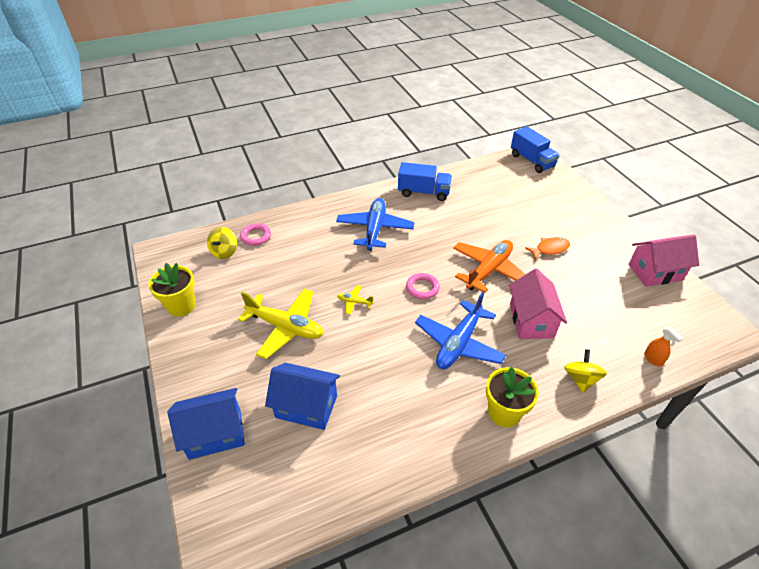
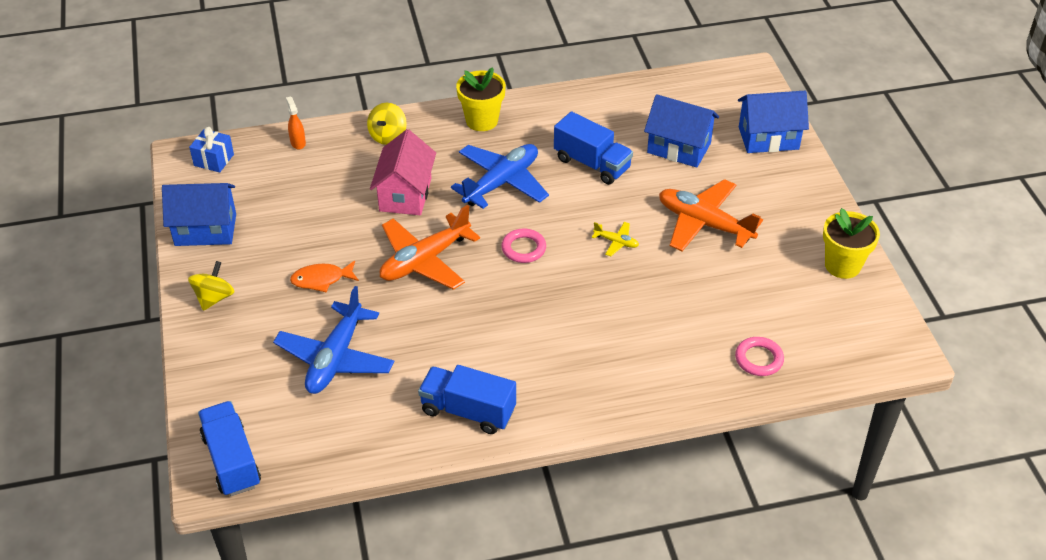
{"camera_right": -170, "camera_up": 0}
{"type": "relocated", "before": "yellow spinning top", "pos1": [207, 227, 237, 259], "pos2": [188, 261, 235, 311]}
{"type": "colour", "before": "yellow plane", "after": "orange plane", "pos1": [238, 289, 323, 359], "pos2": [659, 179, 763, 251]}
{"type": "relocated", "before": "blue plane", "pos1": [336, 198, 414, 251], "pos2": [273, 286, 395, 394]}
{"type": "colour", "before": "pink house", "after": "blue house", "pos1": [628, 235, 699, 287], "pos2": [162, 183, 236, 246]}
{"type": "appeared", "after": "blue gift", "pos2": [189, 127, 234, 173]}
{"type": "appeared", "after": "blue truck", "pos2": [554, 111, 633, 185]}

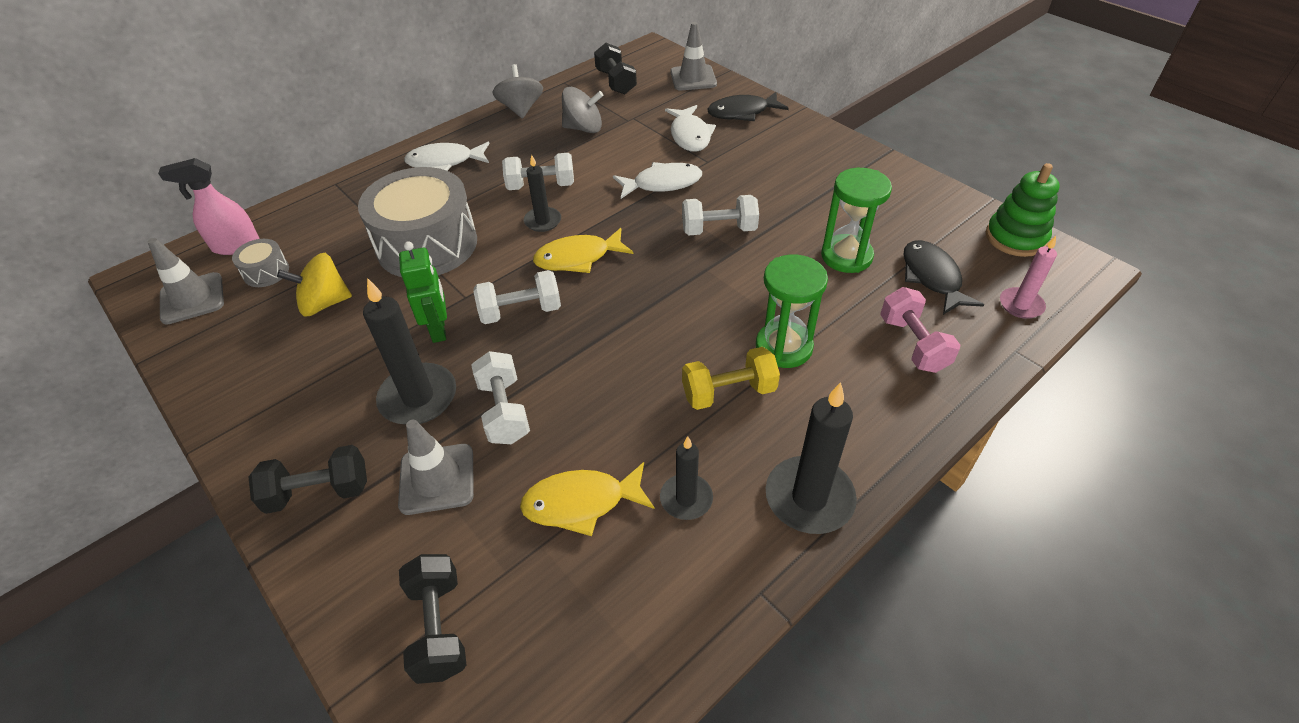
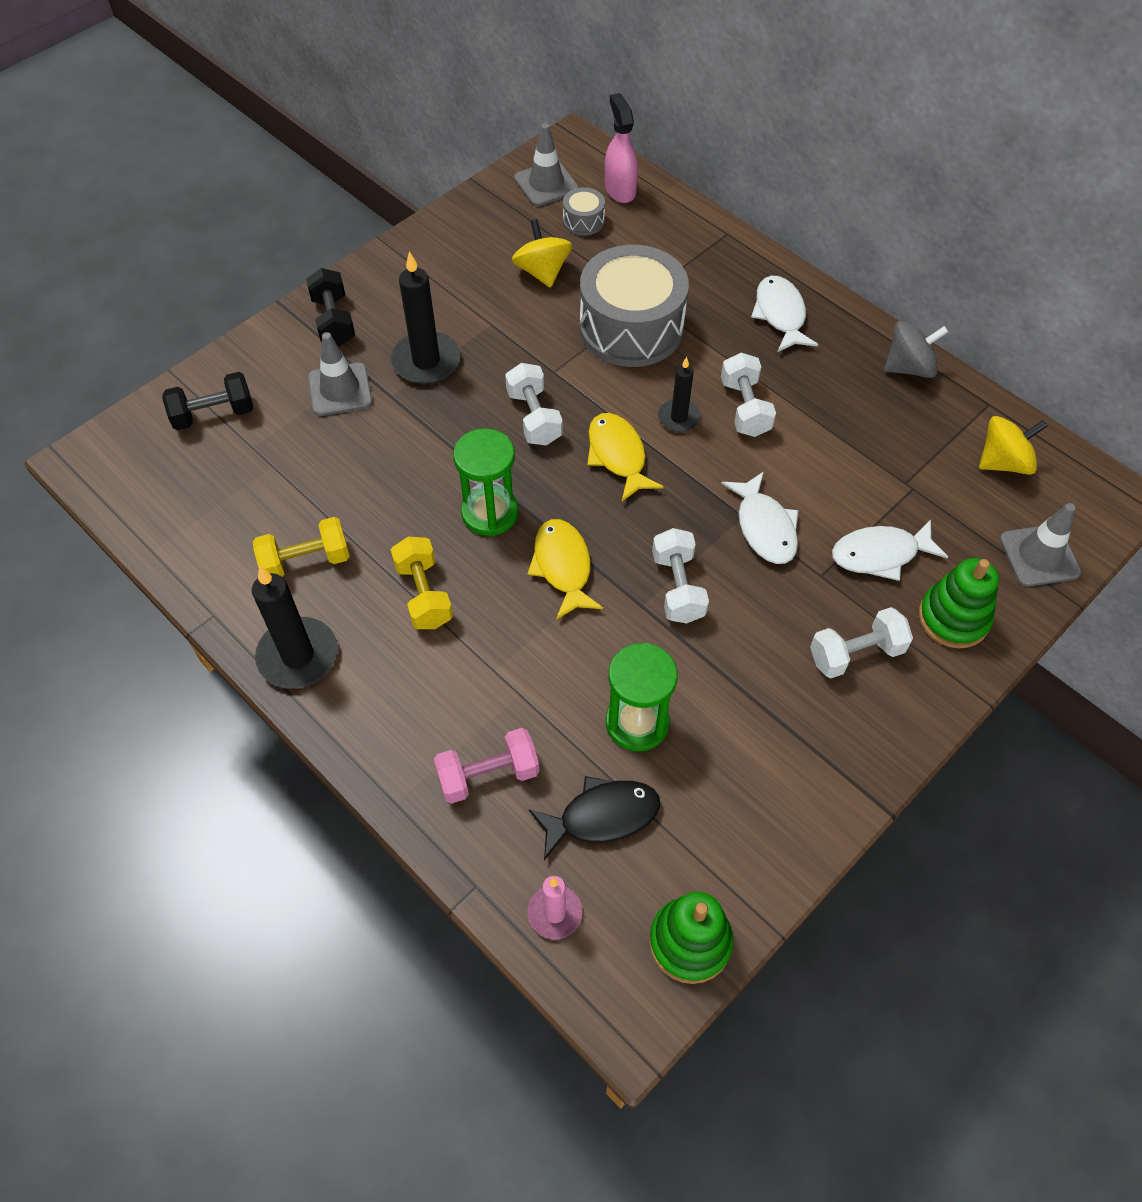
{"camera_right": 85, "camera_up": 10}
{"type": "missing", "before": "green robot", "pos1": [399, 241, 447, 343]}
{"type": "relocated", "before": "white dumbbell", "pos1": [471, 351, 530, 444], "pos2": [810, 607, 913, 678]}
{"type": "relocated", "before": "yellow fish", "pos1": [520, 462, 654, 536], "pos2": [528, 519, 603, 620]}
{"type": "missing", "before": "grey spinning top", "pos1": [562, 87, 603, 133]}
{"type": "exchanged", "before": "black dumbbell", "after": "yellow spinning top", "pos1": [594, 43, 637, 94], "pos2": [979, 416, 1048, 475]}
{"type": "exchanged", "before": "black candle", "after": "yellow dumbbell", "pos1": [660, 436, 713, 520], "pos2": [253, 517, 350, 577]}
{"type": "exchanged", "before": "black fish", "after": "green stacking toy", "pos1": [707, 92, 789, 121], "pos2": [919, 558, 999, 649]}
{"type": "relocated", "before": "green hourglass", "pos1": [756, 254, 828, 368], "pos2": [453, 428, 518, 536]}

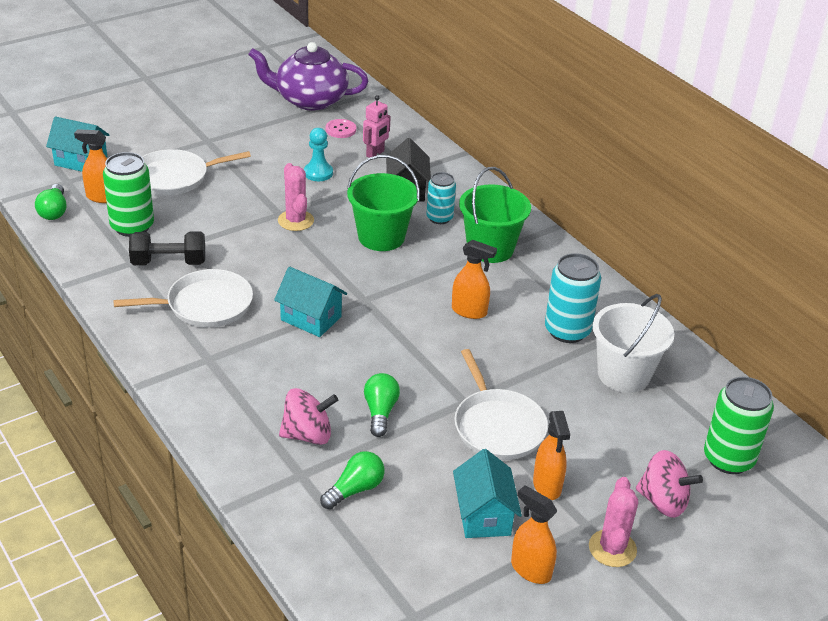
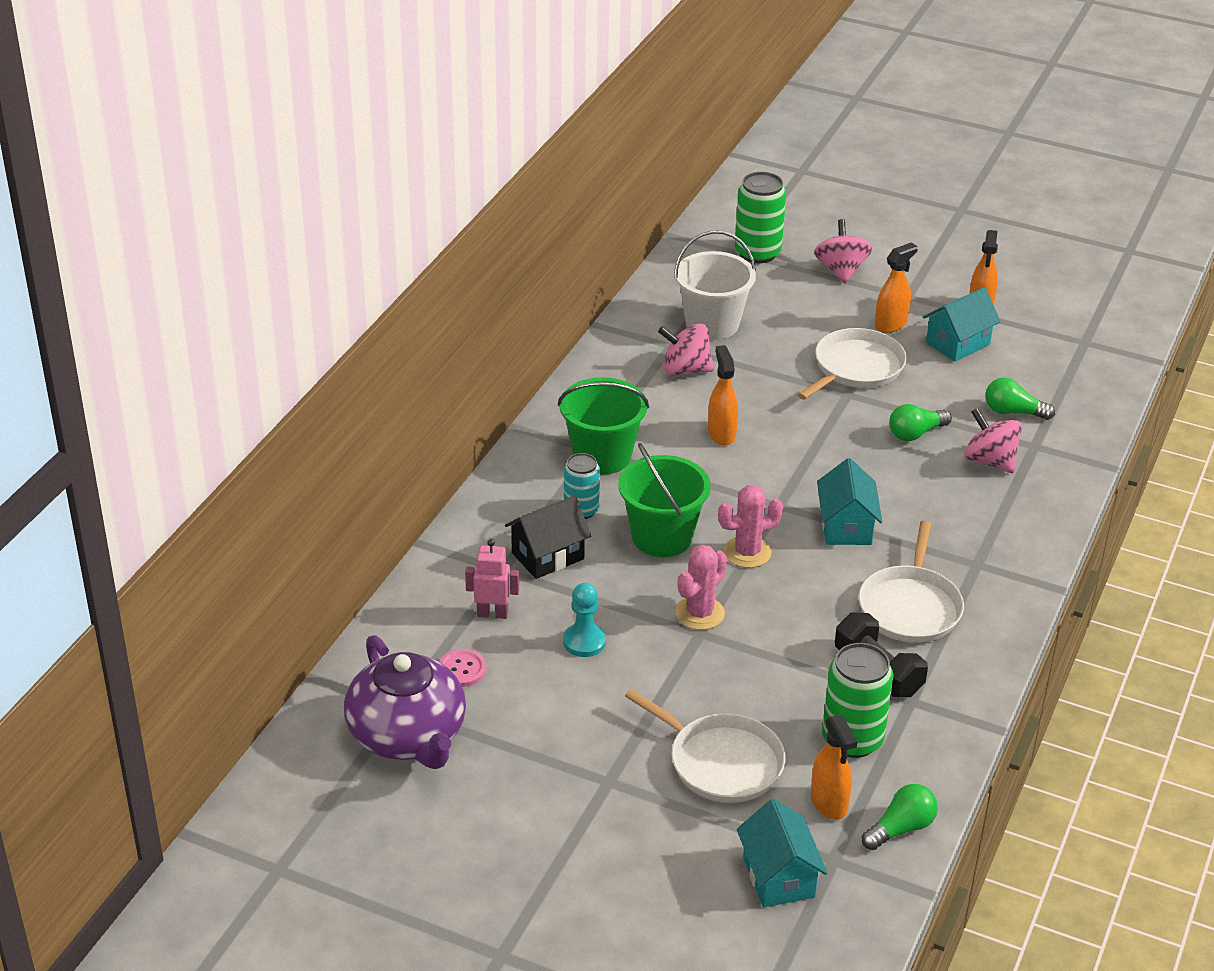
{"camera_right": -120, "camera_up": 0}
{"type": "spun", "before": "white pan", "pos1": [113, 269, 253, 328], "pos2": [859, 520, 964, 643], "turn": -120}
{"type": "exchanged", "before": "turquoise can", "after": "pink spinning top", "pos1": [545, 253, 601, 343], "pos2": [658, 323, 714, 375]}
{"type": "relocated", "before": "pink cactus", "pos1": [589, 477, 638, 567], "pos2": [718, 485, 783, 568]}

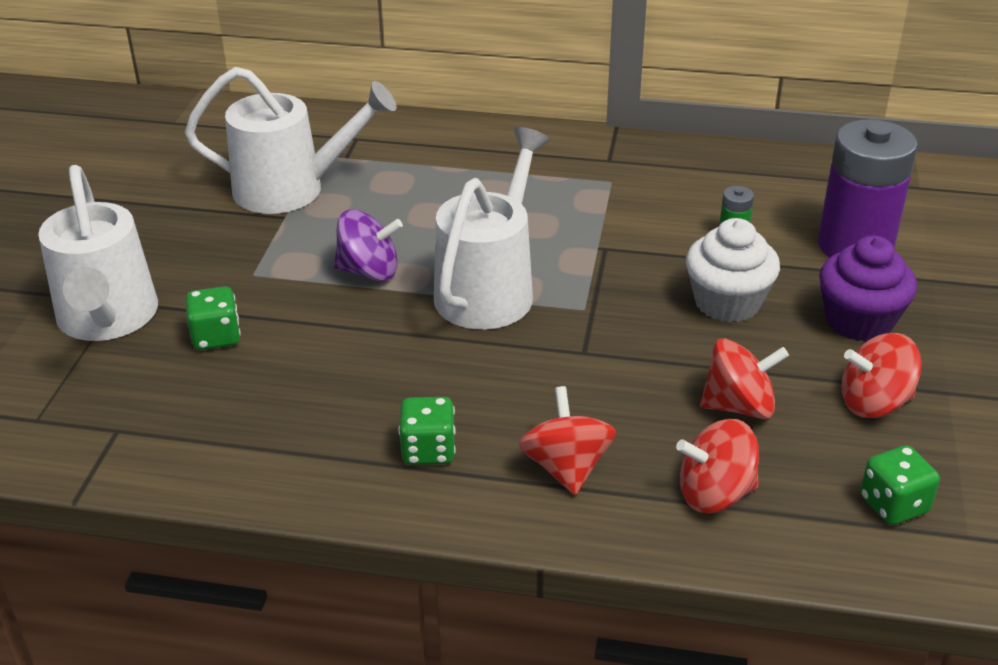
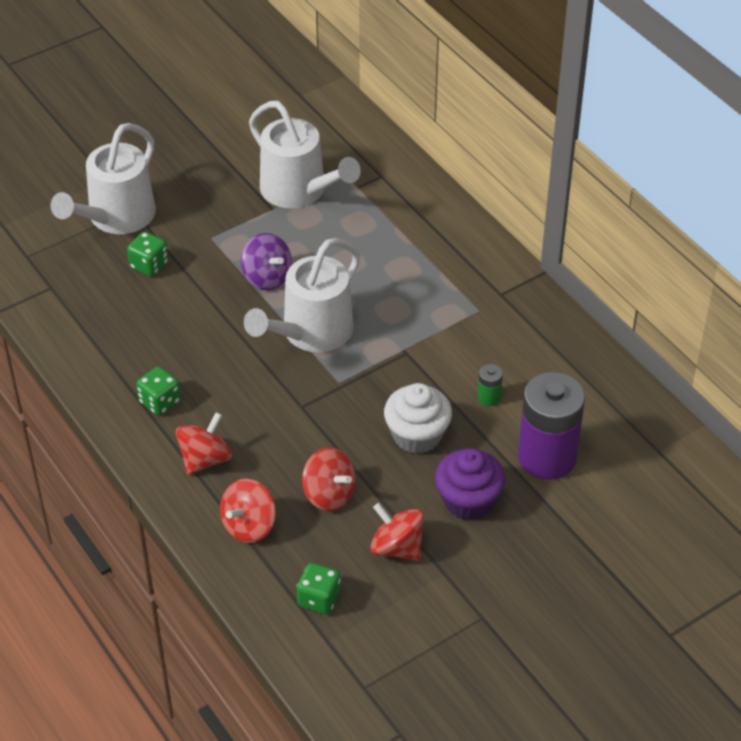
{"camera_right": 45, "camera_up": 10}
{"type": "spun", "before": "white watering can", "pos1": [434, 127, 550, 330], "pos2": [244, 238, 360, 352], "turn": 150}
{"type": "spun", "before": "red spinning top", "pos1": [676, 419, 759, 513], "pos2": [220, 479, 276, 543], "turn": -90}

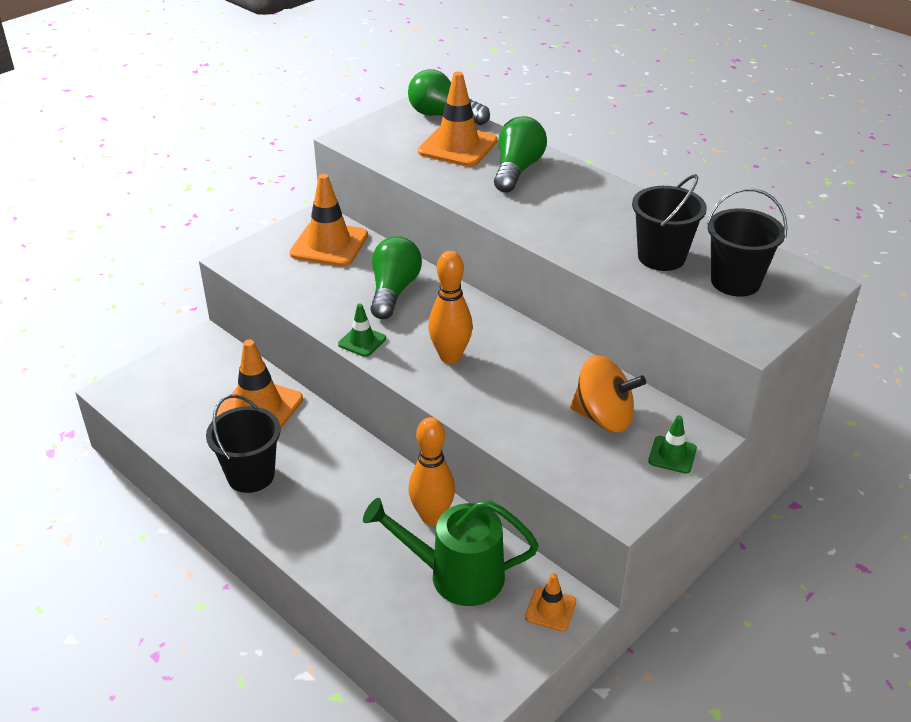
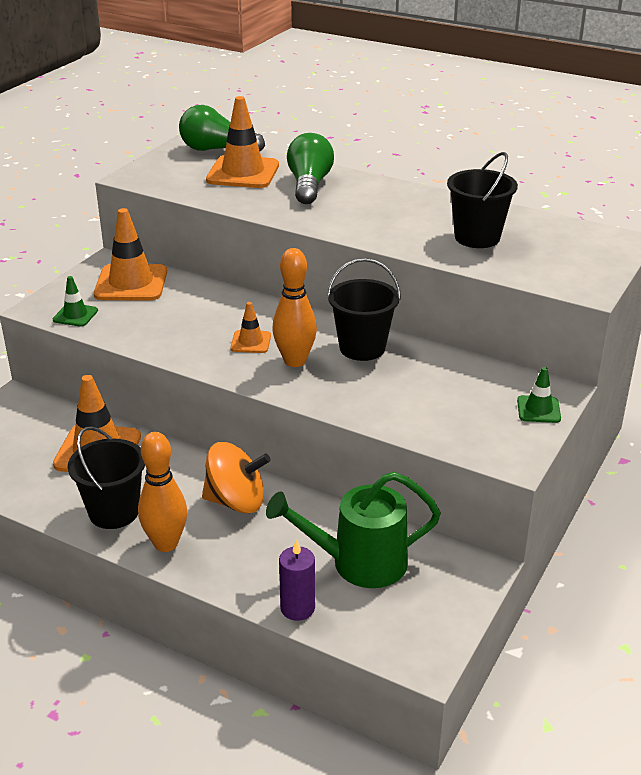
{"camera_right": -15, "camera_up": -5}
{"type": "relocated", "before": "green traffic cone", "pos1": [338, 304, 386, 357], "pos2": [53, 276, 98, 327]}
{"type": "missing", "before": "green light bulb", "pos1": [370, 236, 422, 319]}
{"type": "relocated", "before": "orange bowling pin", "pos1": [408, 417, 455, 525], "pos2": [138, 432, 187, 552]}
{"type": "relocated", "before": "orange traffic cone", "pos1": [525, 573, 576, 632], "pos2": [230, 302, 271, 353]}
{"type": "relocated", "before": "orange spinning top", "pos1": [570, 355, 646, 432], "pos2": [202, 442, 271, 514]}
{"type": "relocated", "before": "black bucket", "pos1": [706, 188, 788, 297], "pos2": [327, 258, 401, 361]}
{"type": "appeared", "after": "purple candle", "pos2": [279, 539, 315, 621]}

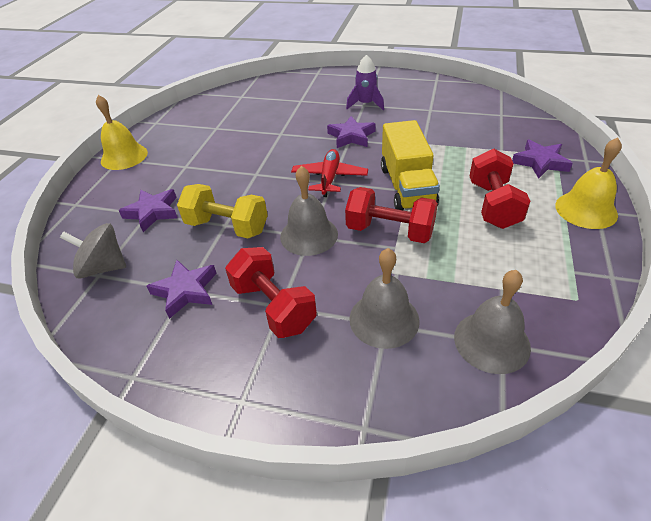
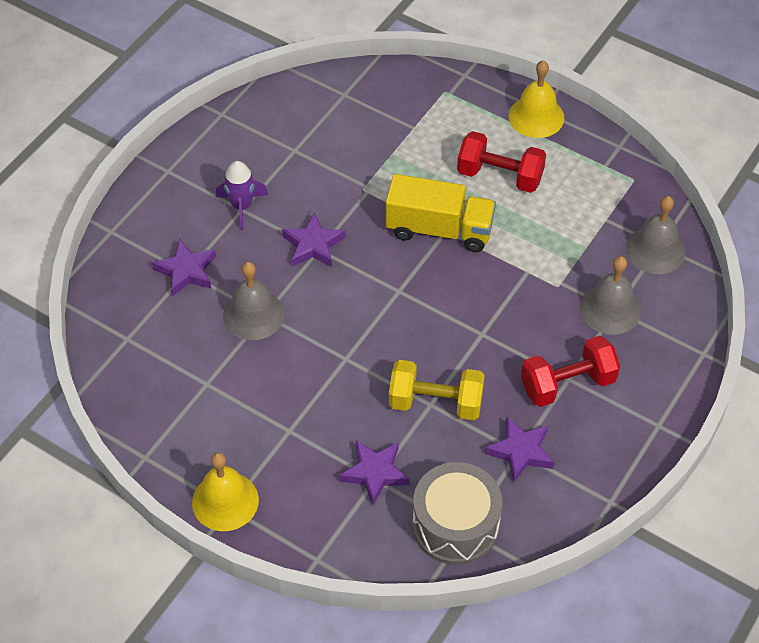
{"camera_right": -75, "camera_up": 10}
{"type": "exchanged", "before": "grey spinning top", "after": "grey drum", "pos1": [60, 223, 126, 279], "pos2": [413, 462, 502, 565]}
{"type": "spun", "before": "yellow dumbbell", "pos1": [177, 184, 268, 238], "pos2": [389, 360, 485, 420], "turn": 60}
{"type": "relocated", "before": "grey bell", "pos1": [280, 166, 338, 256], "pos2": [223, 262, 285, 340]}
{"type": "missing", "before": "red plane", "pos1": [291, 149, 368, 197]}
{"type": "missing", "before": "red dumbbell", "pos1": [345, 187, 438, 243]}
{"type": "relocated", "before": "purple star", "pos1": [512, 139, 573, 179], "pos2": [152, 239, 216, 297]}

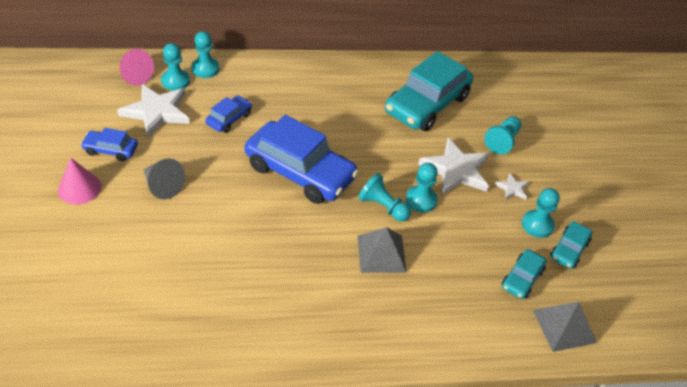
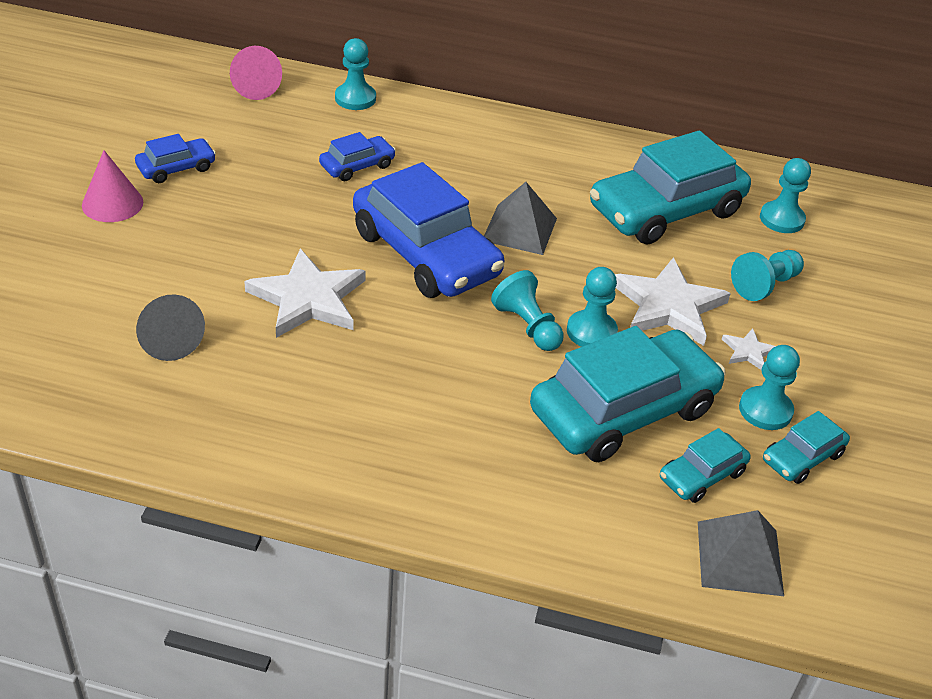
{"camera_right": 20, "camera_up": -5}
{"type": "spun", "before": "blue car", "pos1": [81, 128, 138, 161], "pos2": [135, 134, 216, 183], "turn": 120}
{"type": "relocated", "before": "white star", "pos1": [117, 84, 190, 138], "pos2": [244, 248, 366, 338]}
{"type": "relocated", "before": "grey cone", "pos1": [144, 158, 185, 199], "pos2": [136, 295, 205, 361]}
{"type": "relocated", "before": "turquoise pawn", "pos1": [161, 43, 190, 91], "pos2": [760, 158, 811, 233]}
{"type": "relocated", "before": "grey pyramid", "pos1": [358, 227, 407, 273], "pos2": [484, 182, 557, 255]}
{"type": "appeared", "after": "turquoise car", "pos2": [530, 326, 726, 462]}

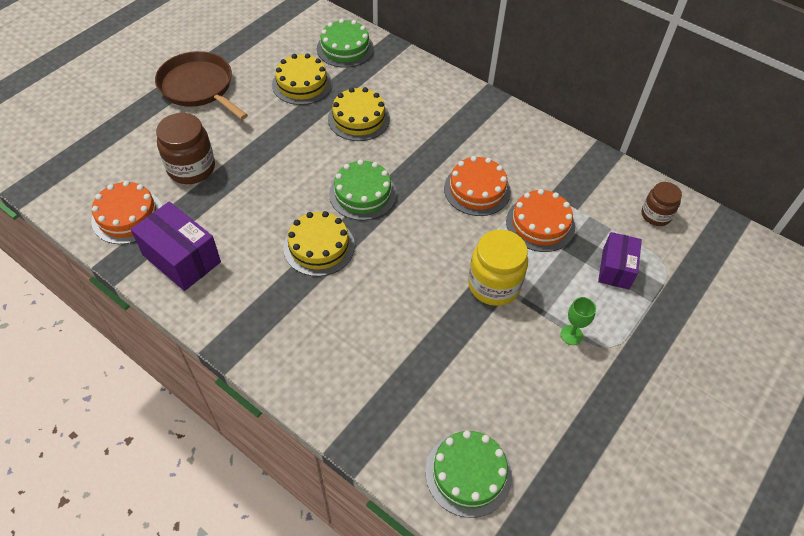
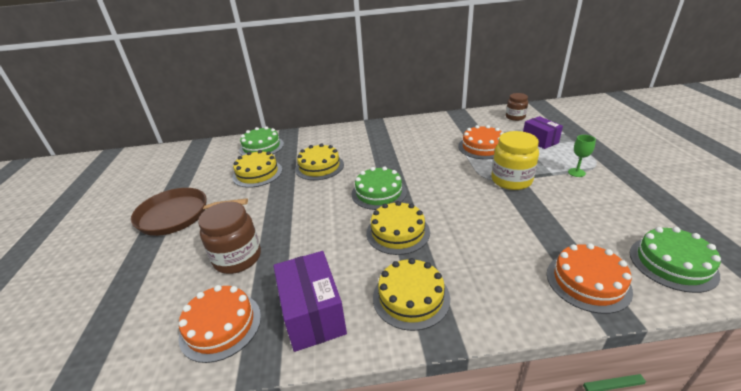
{"camera_right": -40, "camera_up": -20}
{"type": "spun", "before": "purple box", "pos1": [131, 201, 221, 291], "pos2": [273, 251, 347, 352], "turn": 75}
{"type": "relocated", "before": "orange cake", "pos1": [444, 156, 511, 216], "pos2": [547, 243, 633, 314]}
{"type": "appeared", "after": "yellow cake", "pos2": [373, 258, 450, 331]}

